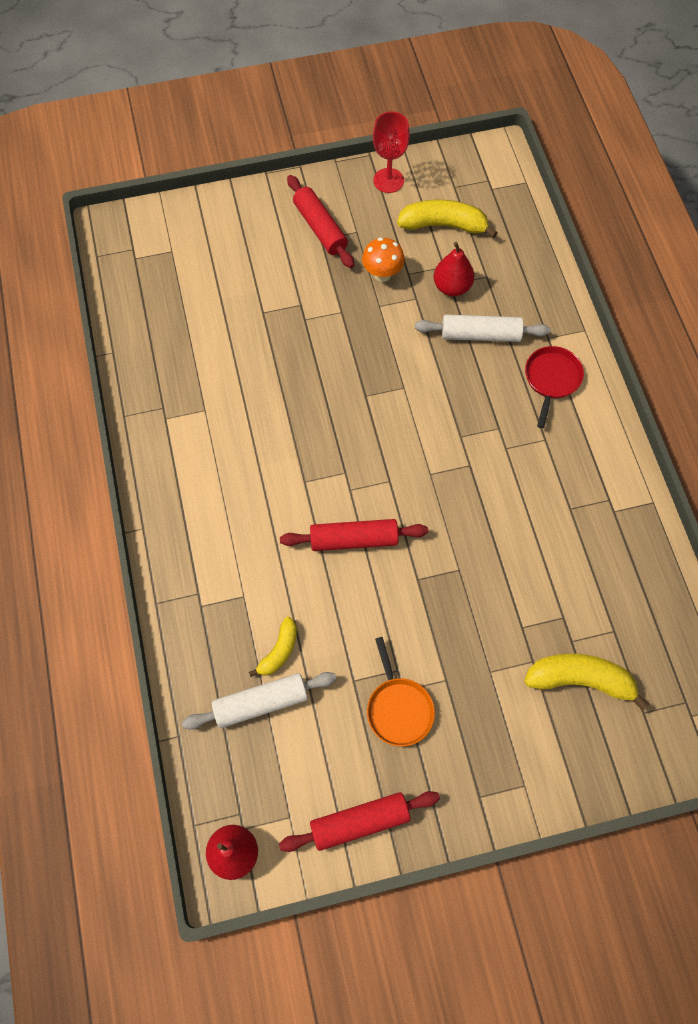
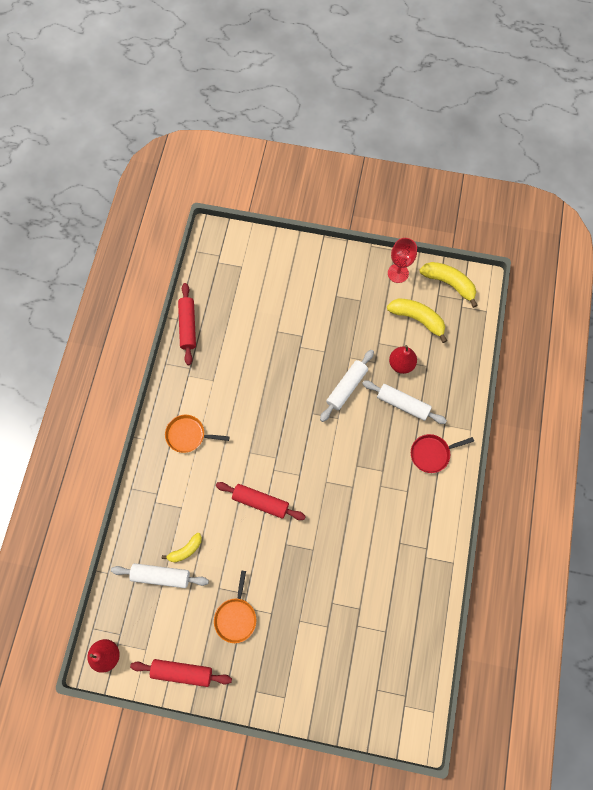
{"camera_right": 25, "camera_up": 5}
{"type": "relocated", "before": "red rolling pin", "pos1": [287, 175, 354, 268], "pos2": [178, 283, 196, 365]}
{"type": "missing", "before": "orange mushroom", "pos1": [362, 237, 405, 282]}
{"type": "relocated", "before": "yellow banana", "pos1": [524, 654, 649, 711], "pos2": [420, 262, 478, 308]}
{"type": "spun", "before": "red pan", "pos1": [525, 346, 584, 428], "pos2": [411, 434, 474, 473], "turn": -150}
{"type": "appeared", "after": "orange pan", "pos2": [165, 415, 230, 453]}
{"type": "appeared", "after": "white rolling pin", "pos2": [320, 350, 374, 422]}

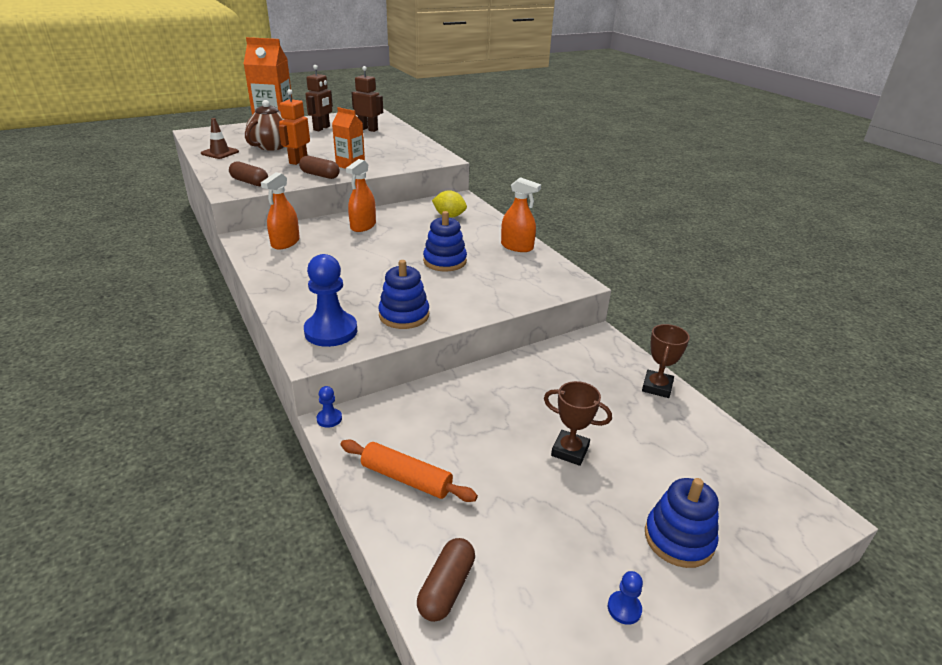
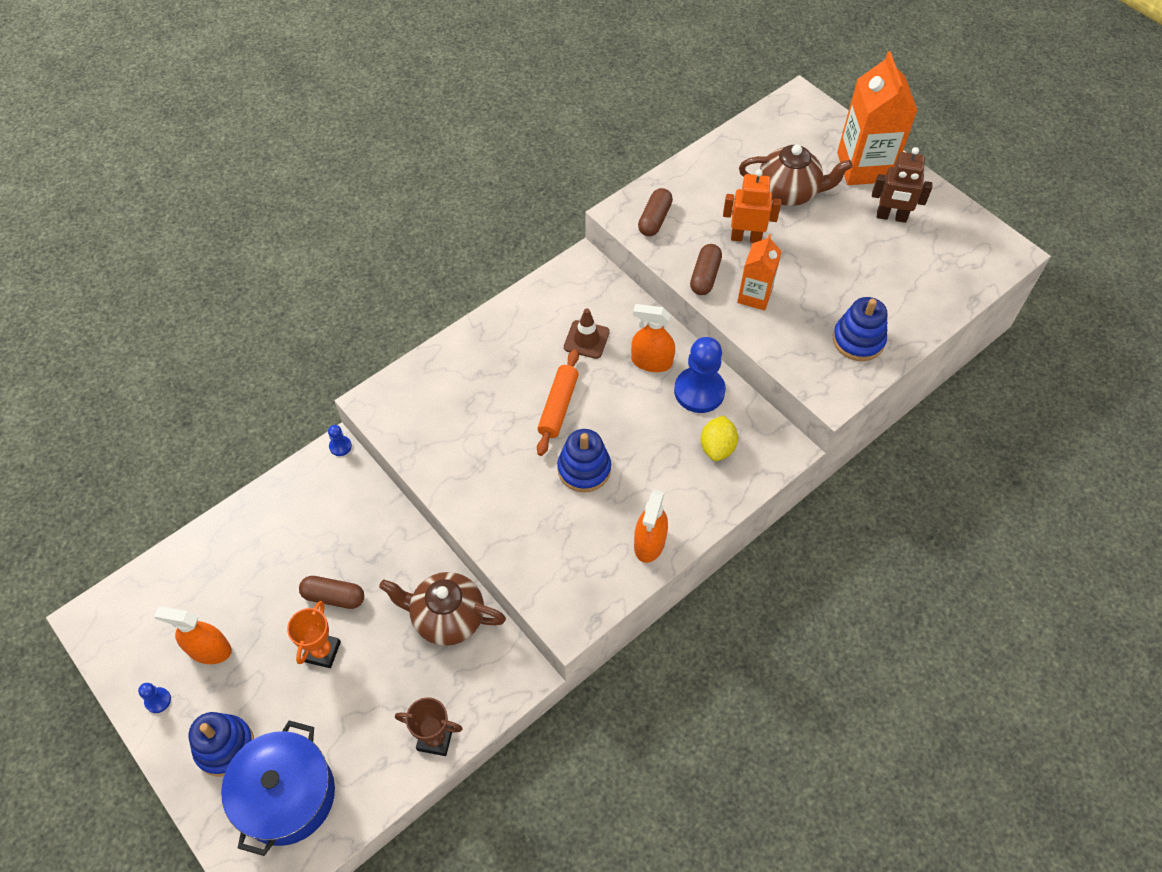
{"camera_right": 80, "camera_up": 25}
{"type": "relocated", "before": "brown traffic cone", "pos1": [201, 118, 239, 159], "pos2": [564, 308, 610, 359]}
{"type": "relocated", "before": "orange spray bottle", "pos1": [261, 172, 300, 249], "pos2": [154, 606, 232, 664]}
{"type": "relocated", "before": "blue pawn", "pos1": [304, 254, 357, 347], "pos2": [674, 337, 726, 413]}
{"type": "relocated", "before": "orange rolling pin", "pos1": [340, 440, 478, 502], "pos2": [537, 349, 579, 456]}
{"type": "missing", "before": "brown robot", "pos1": [352, 66, 383, 132]}
{"type": "relocated", "before": "blue stacking toy", "pos1": [378, 260, 429, 329], "pos2": [833, 297, 888, 361]}
{"type": "relocated", "before": "brown capsule", "pos1": [417, 538, 475, 622], "pos2": [299, 576, 364, 609]}
{"type": "colour", "before": "brown trophy", "after": "orange trophy", "pos1": [544, 381, 612, 466], "pos2": [287, 601, 341, 668]}
{"type": "appeared", "after": "blue pot", "pos2": [221, 720, 335, 856]}
{"type": "appeared", "after": "brown teapot", "pos2": [379, 572, 506, 646]}

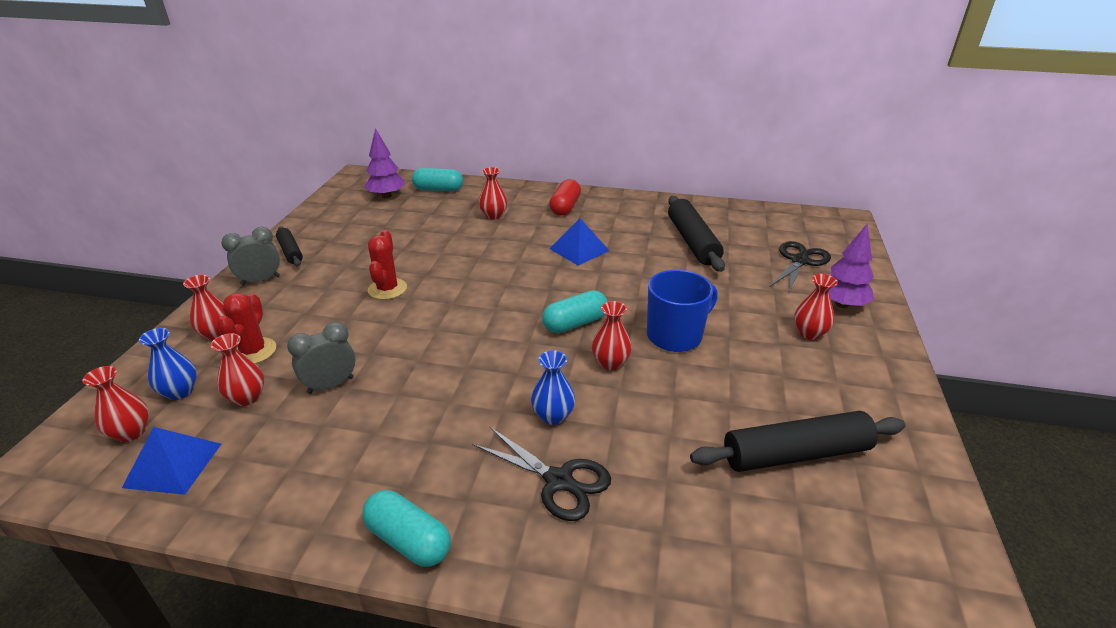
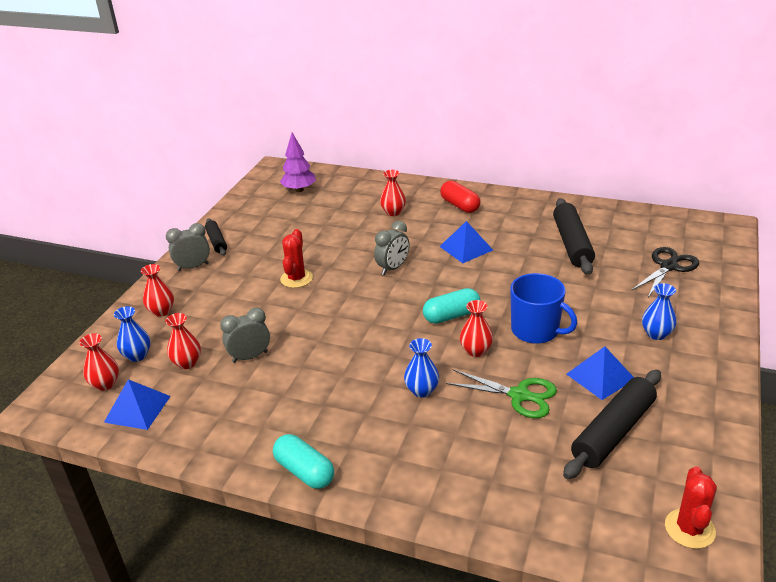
{"camera_right": 10, "camera_up": 0}
{"type": "relocated", "before": "red cactus", "pos1": [217, 293, 276, 364], "pos2": [665, 466, 717, 549]}
{"type": "missing", "before": "turquoise capsule", "pos1": [412, 168, 463, 191]}
{"type": "missing", "before": "black scissors", "pos1": [472, 427, 611, 521]}
{"type": "spun", "before": "red capsule", "pos1": [550, 179, 581, 216], "pos2": [440, 181, 480, 213], "turn": -60}
{"type": "spun", "before": "blue mug", "pos1": [647, 270, 718, 352], "pos2": [510, 273, 578, 344], "turn": 60}
{"type": "spun", "before": "black rolling pin", "pos1": [690, 411, 906, 472], "pos2": [563, 370, 661, 479], "turn": -45}
{"type": "colour", "before": "red vase", "after": "blue vase", "pos1": [794, 274, 838, 340], "pos2": [642, 283, 677, 340]}
{"type": "missing", "before": "purple tree", "pos1": [829, 223, 874, 308]}
{"type": "appeared", "after": "grey clock", "pos2": [374, 221, 409, 275]}
{"type": "appeared", "after": "green scissors", "pos2": [446, 369, 557, 418]}
{"type": "appeared", "after": "blue pyramid", "pos2": [566, 346, 634, 400]}

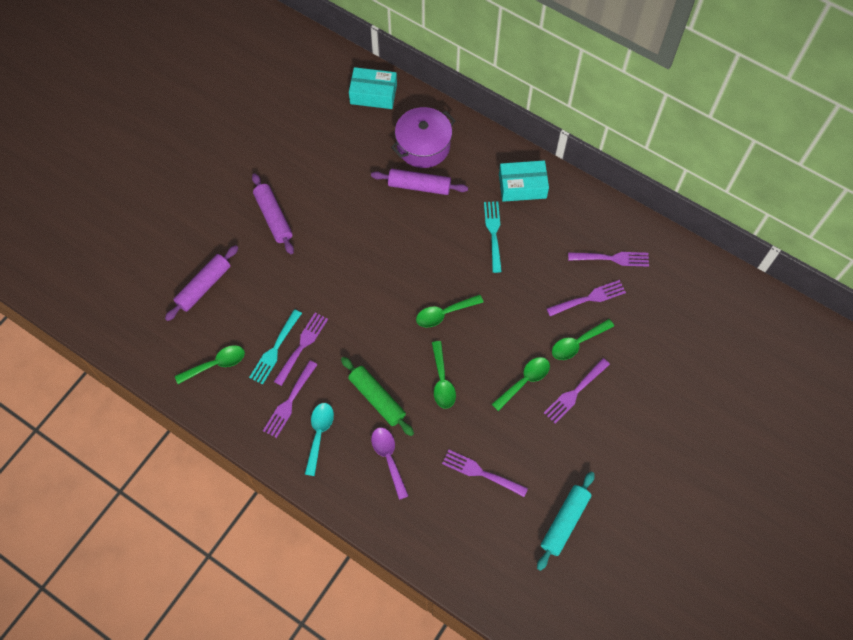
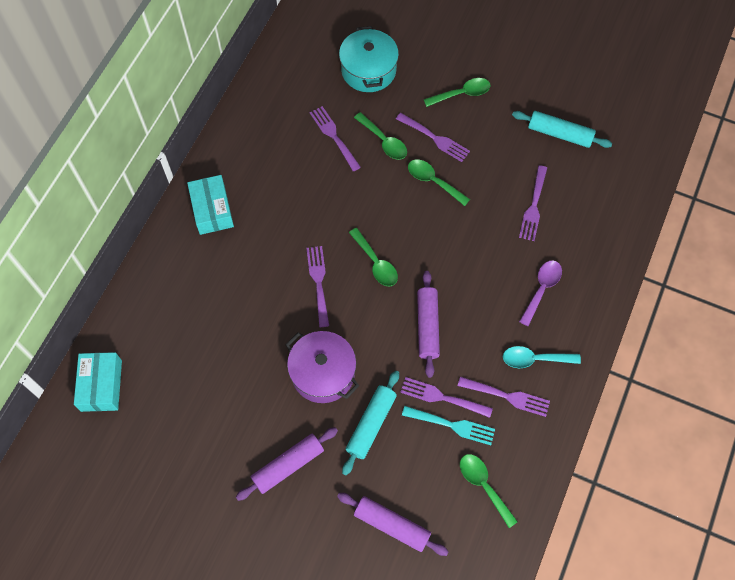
{"camera_right": -100, "camera_up": 0}
{"type": "missing", "before": "green rolling pin", "pos1": [341, 357, 414, 436]}
{"type": "relocated", "before": "purple rolling pin", "pos1": [371, 169, 468, 195], "pos2": [417, 271, 440, 378]}
{"type": "spun", "before": "purple spoon", "pos1": [371, 427, 409, 500], "pos2": [519, 260, 562, 326], "turn": 150}
{"type": "relocated", "before": "purple pot", "pos1": [391, 107, 456, 168], "pos2": [286, 331, 359, 403]}
{"type": "relocated", "before": "green spoon", "pos1": [432, 341, 456, 409], "pos2": [423, 78, 491, 107]}
{"type": "missing", "before": "turquoise fork", "pos1": [484, 201, 502, 273]}
{"type": "relocated", "before": "purple fork", "pos1": [568, 252, 649, 267], "pos2": [306, 246, 329, 327]}
{"type": "appeared", "after": "turquoise pot", "pos2": [339, 26, 399, 92]}
{"type": "appeared", "after": "turquoise rolling pin", "pos2": [342, 371, 399, 475]}

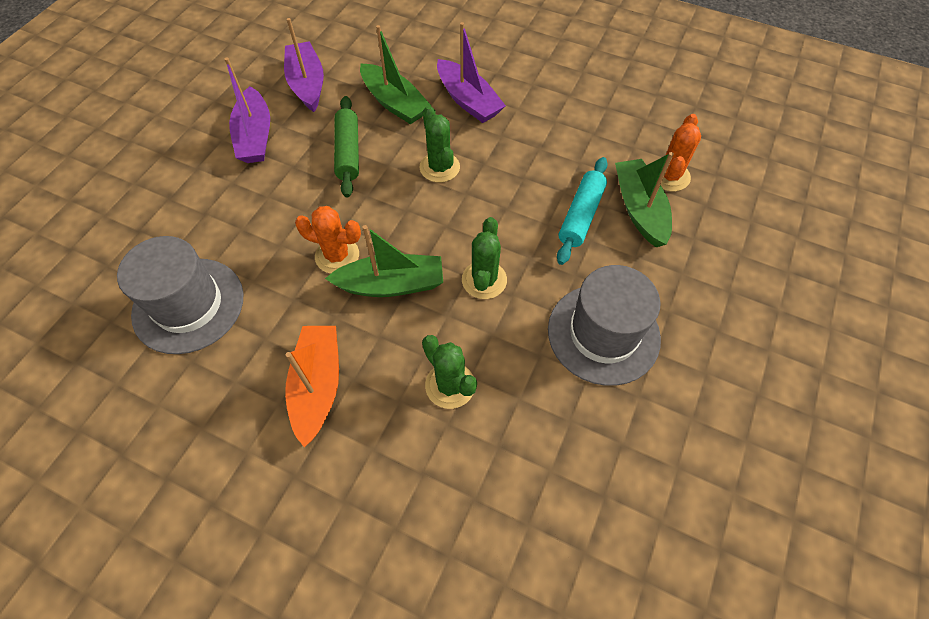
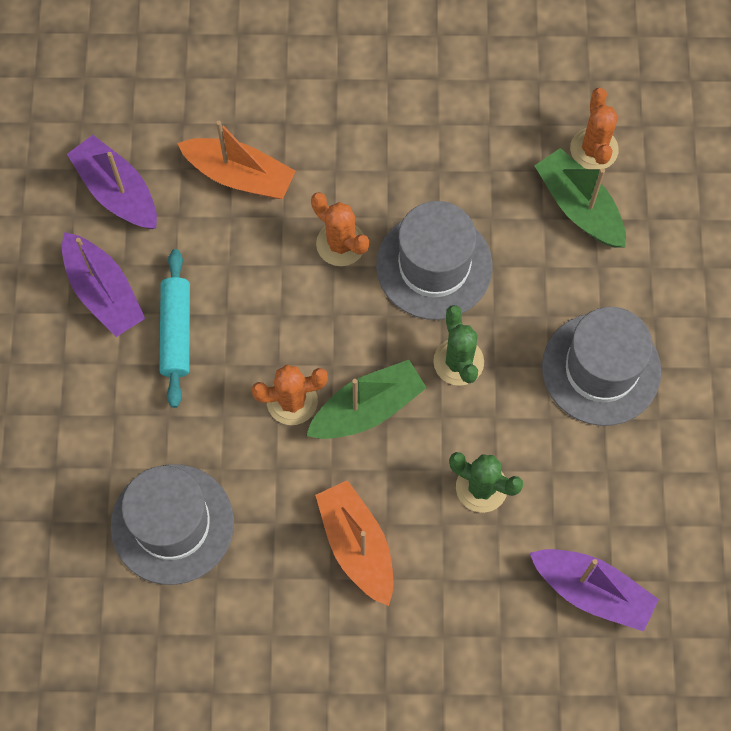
{"camera_right": -25, "camera_up": 10}
{"type": "missing", "before": "green rolling pin", "pos1": [334, 96, 359, 198]}
{"type": "colour", "before": "green boat", "after": "orange boat", "pos1": [360, 25, 432, 124], "pos2": [177, 121, 296, 199]}
{"type": "colour", "before": "green cactus", "after": "orange cactus", "pos1": [420, 105, 460, 183], "pos2": [311, 192, 369, 266]}
{"type": "relocated", "before": "purple boat", "pos1": [437, 22, 506, 123], "pos2": [530, 549, 659, 632]}
{"type": "relocated", "before": "turquoise rolling pin", "pos1": [557, 157, 608, 265], "pos2": [160, 249, 190, 408]}
{"type": "appeared", "after": "grey hat", "pos2": [376, 201, 493, 320]}

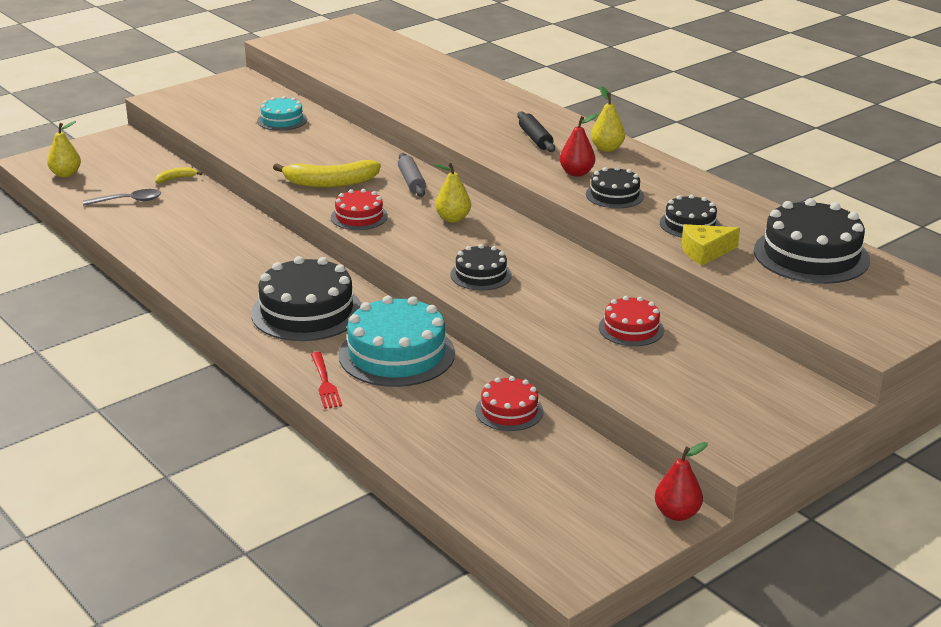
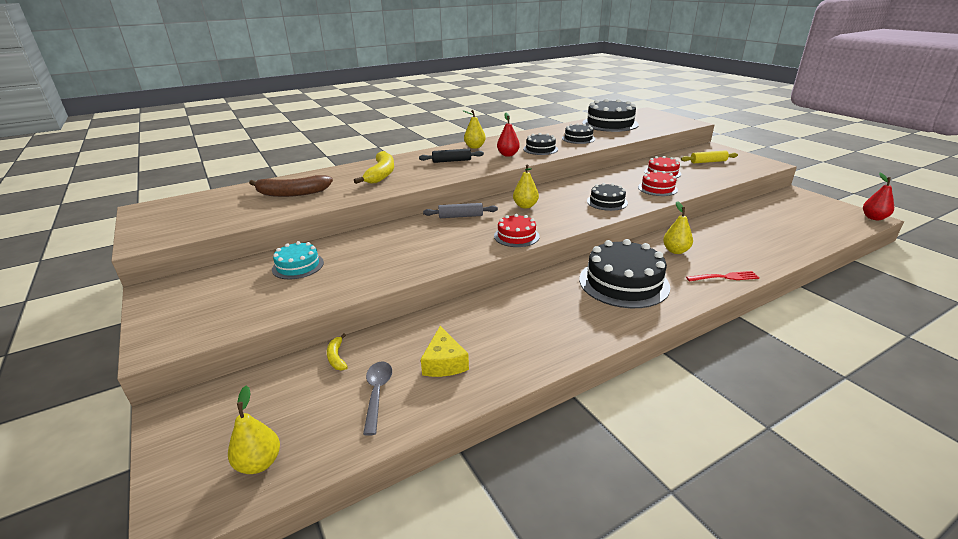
{"camera_right": -80, "camera_up": 0}
{"type": "relocated", "before": "yellow banana", "pos1": [273, 160, 381, 188], "pos2": [354, 151, 394, 184]}
{"type": "exchanged", "before": "turquoise cake", "after": "yellow pear", "pos1": [339, 296, 455, 387], "pos2": [663, 201, 693, 254]}
{"type": "relocated", "before": "red cake", "pos1": [475, 376, 544, 431], "pos2": [638, 170, 678, 196]}
{"type": "relocated", "before": "red pear", "pos1": [655, 442, 708, 521], "pos2": [863, 173, 894, 220]}
{"type": "relocated", "before": "yellow cheese", "pos1": [682, 224, 740, 265], "pos2": [421, 326, 469, 377]}
{"type": "appeared", "after": "brown banana", "pos2": [249, 175, 333, 197]}
{"type": "appeared", "after": "yellow rolling pin", "pos2": [681, 150, 738, 164]}

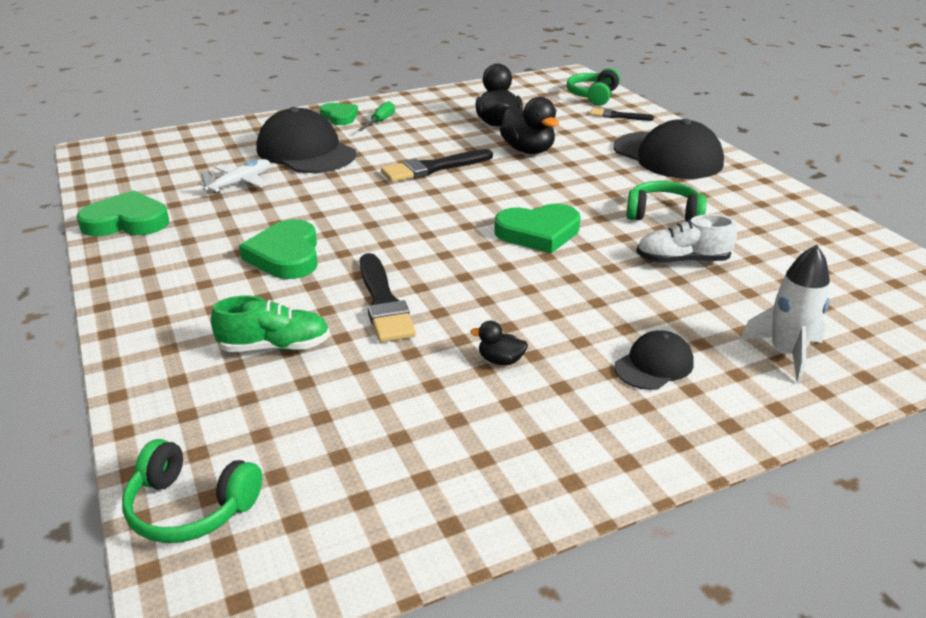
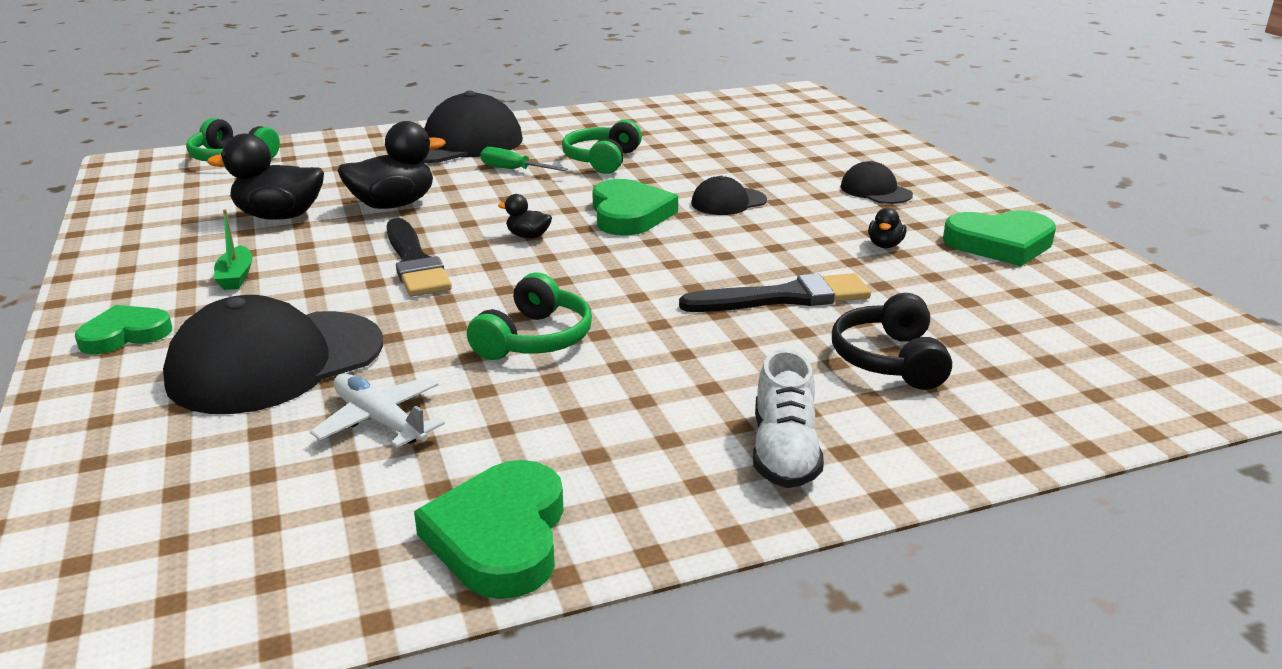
{"camera_right": -85, "camera_up": -5}
{"type": "relocated", "before": "green headphones", "pos1": [122, 439, 262, 543], "pos2": [467, 272, 592, 360]}
{"type": "exchanged", "before": "green shoe", "after": "black headphones", "pos1": [211, 296, 330, 352], "pos2": [832, 293, 952, 390]}
{"type": "relocated", "before": "green heart", "pos1": [239, 219, 318, 279], "pos2": [943, 210, 1056, 266]}
{"type": "relocated", "before": "green screwdriver", "pos1": [358, 101, 395, 131], "pos2": [481, 147, 568, 171]}
{"type": "missing", "before": "black brush", "pos1": [590, 108, 654, 121]}
{"type": "relocated", "before": "white shoe", "pos1": [636, 214, 737, 264], "pos2": [753, 349, 824, 488]}
{"type": "missing", "before": "white rocket", "pos1": [740, 245, 830, 384]}
{"type": "appeared", "after": "green boat", "pos2": [214, 209, 252, 290]}
{"type": "appeared", "after": "black duck", "pos2": [498, 194, 552, 239]}
{"type": "appeared", "after": "black cap", "pos2": [691, 176, 767, 215]}

